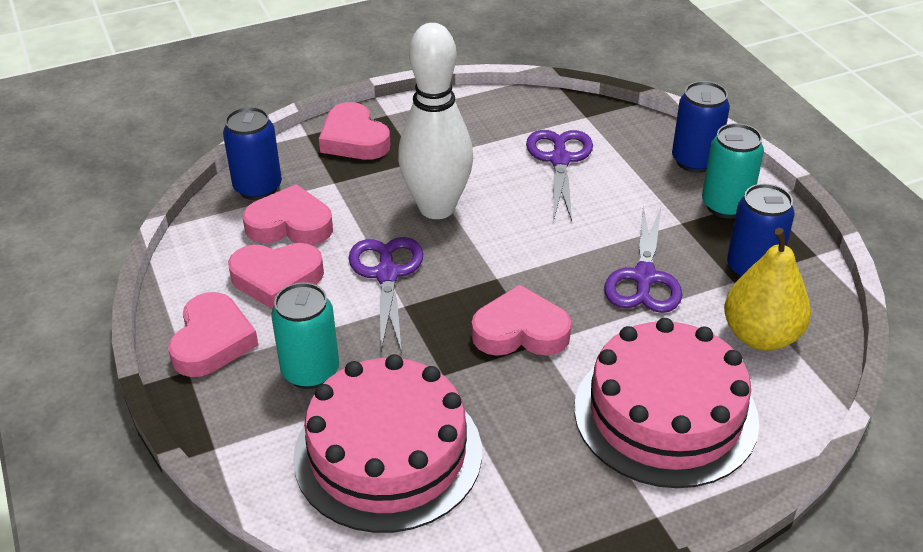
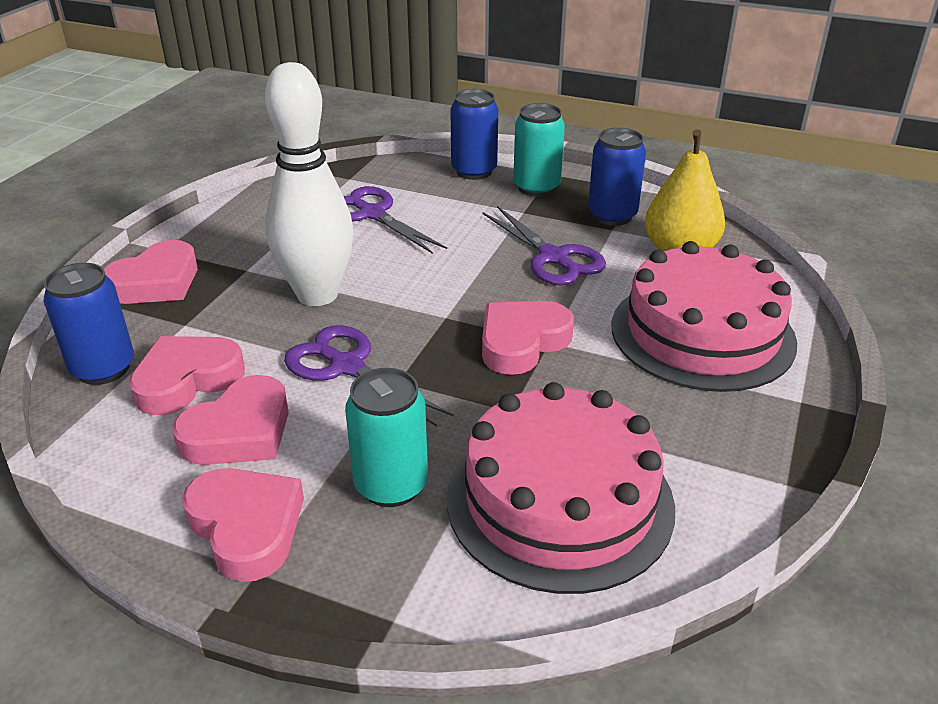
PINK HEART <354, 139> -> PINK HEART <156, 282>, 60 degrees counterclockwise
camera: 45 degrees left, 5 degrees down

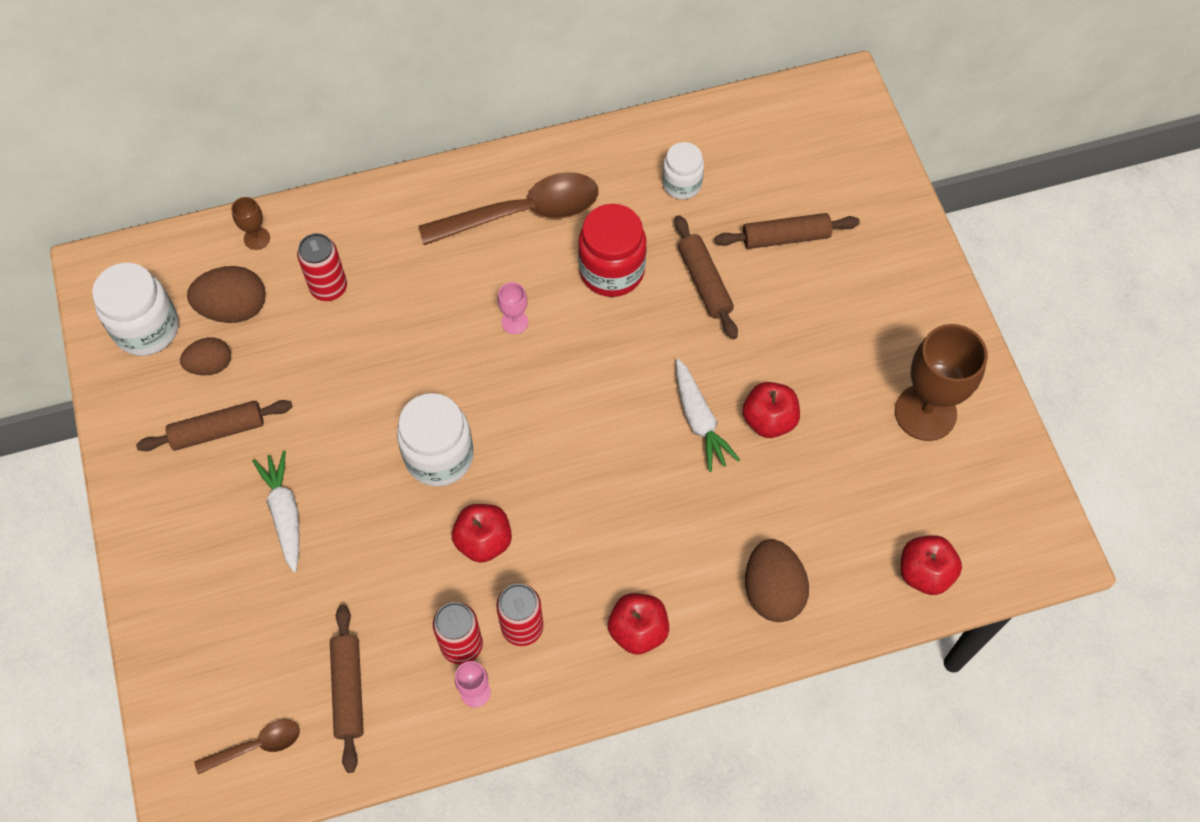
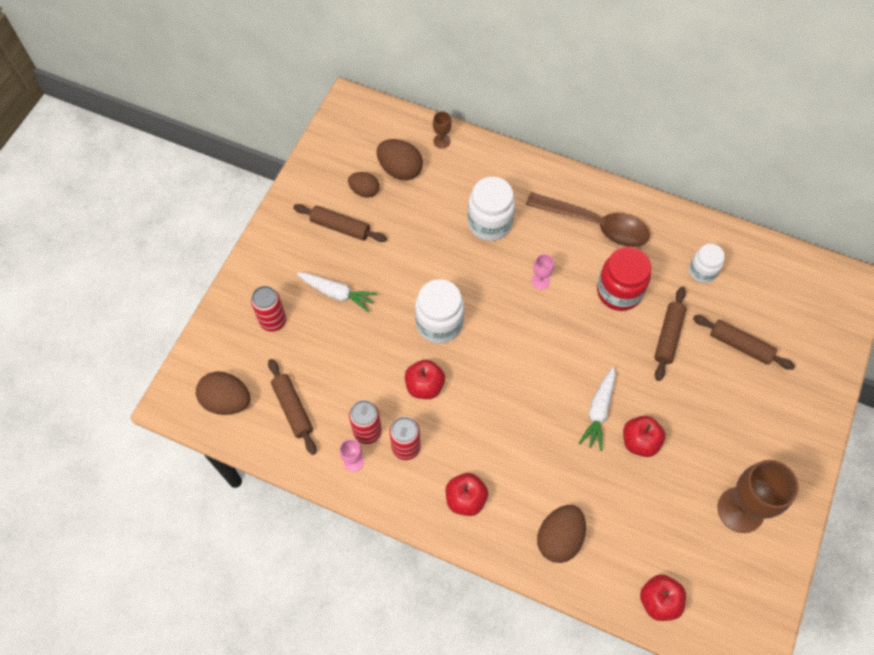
RED CAN <329, 288> -> RED CAN <273, 321>, moved
WHITE JAR <147, 328> -> WHITE JAR <489, 223>, moved
WHITE CARROT <284, 513> -> WHITE CARROT <337, 294>, 90 degrees clockwise
BROWN ROLLING PIN <348, 690> -> BROWN ROLLING PIN <292, 409>, 60 degrees counterclockwise
BROWN SPOON <257, 746> -> BROWN EGG <227, 401>
camera: 40 degrees right, 0 degrees up

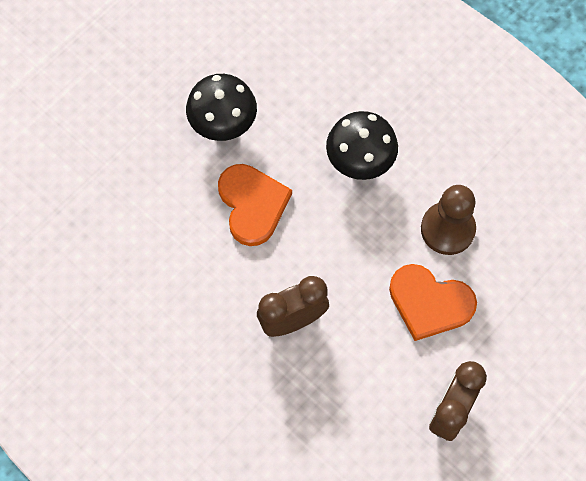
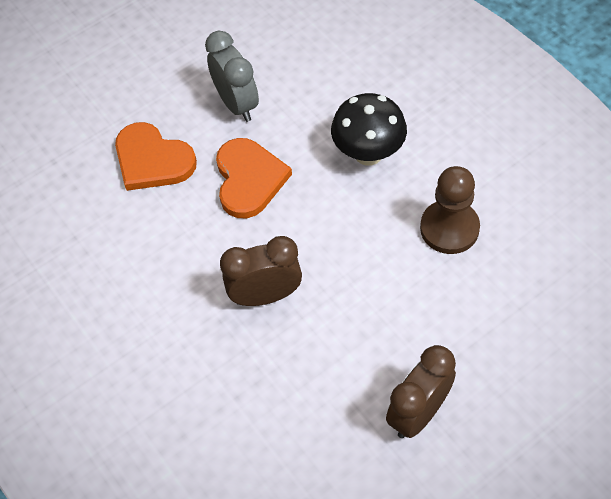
BLACK MUSHROOM <223, 125> -> GREY CLOCK <237, 104>
ORANGE HEART <429, 303> -> ORANGE HEART <152, 160>, moved
camera: 15 degrees right, 10 degrees down

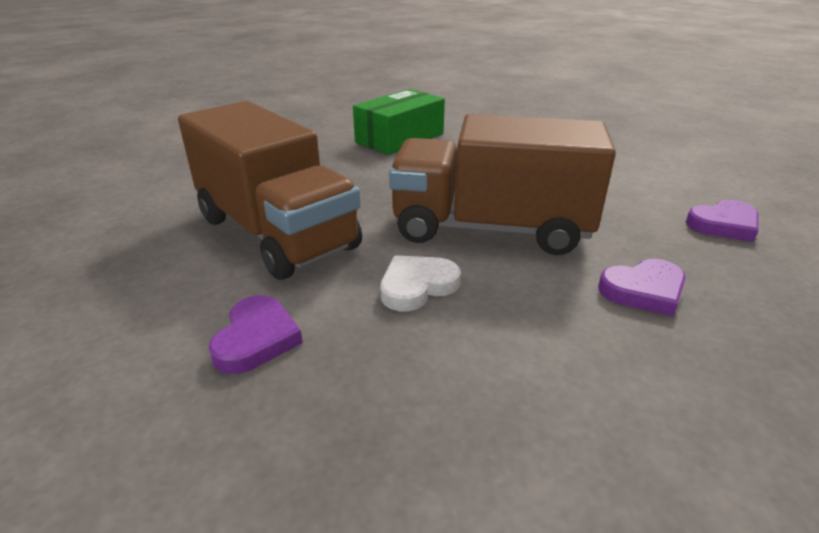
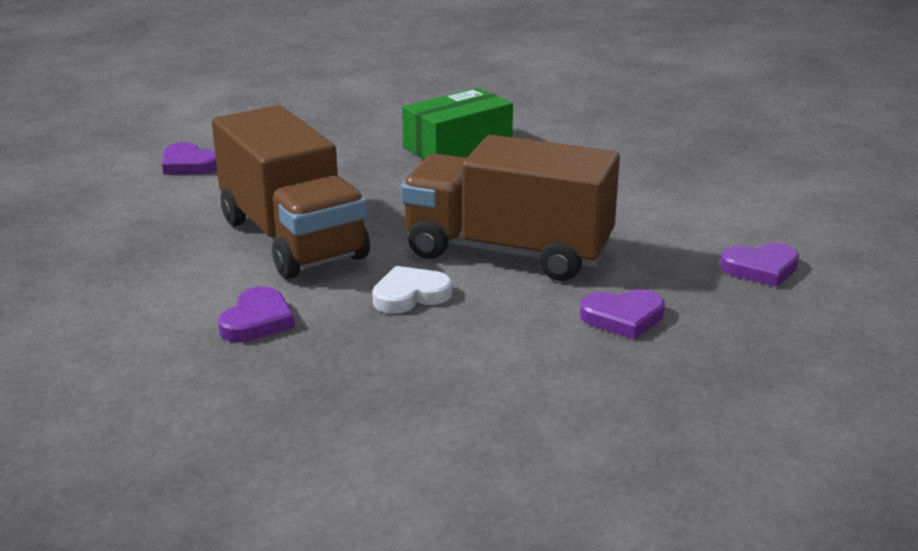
none -> PURPLE HEART <188, 164>
camera: 10 degrees right, 5 degrees down

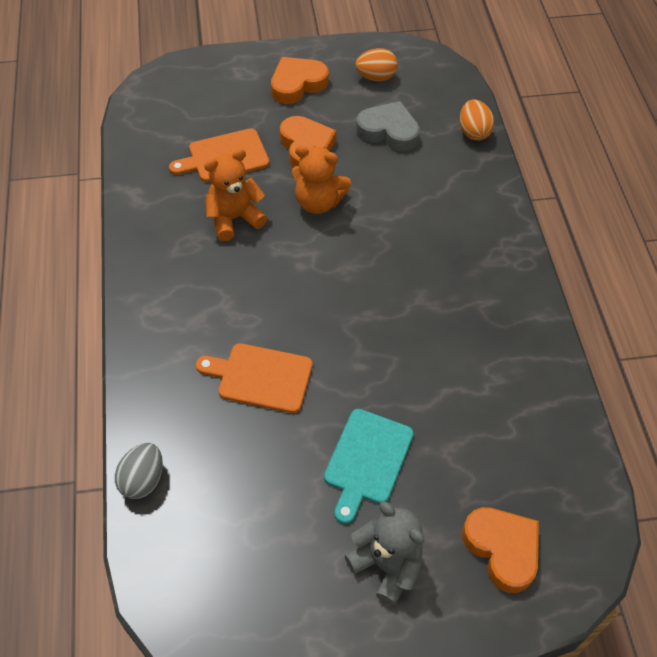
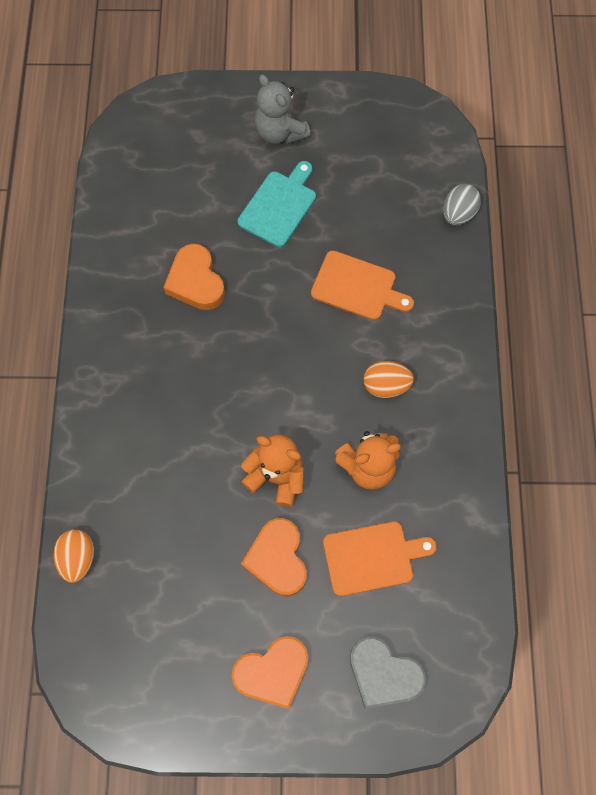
ORANGE EGG <376, 77> -> ORANGE EGG <386, 385>, moved
GREY HEART <388, 131> -> GREY HEART <383, 674>, moved
ORANGE HEART <502, 549> -> ORANGE HEART <196, 282>, moved
camera: 170 degrees left, 15 degrees up

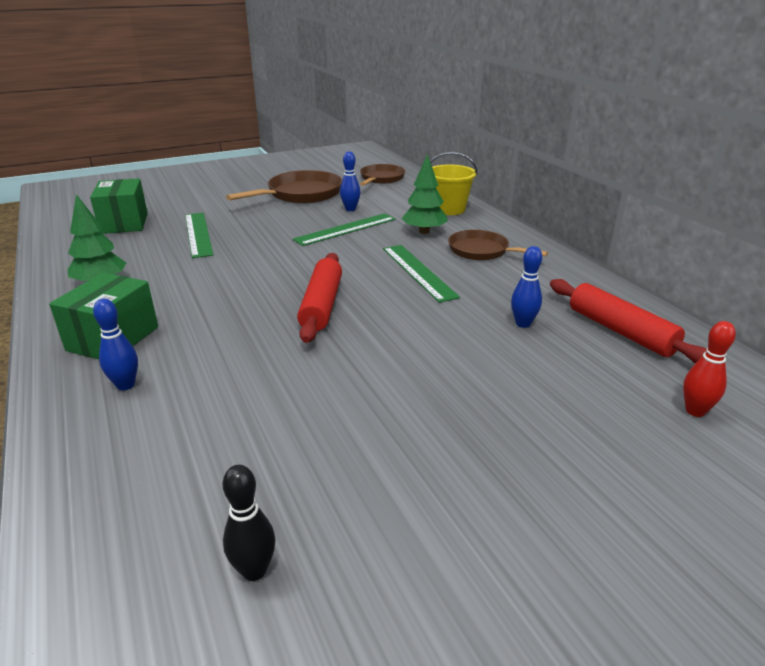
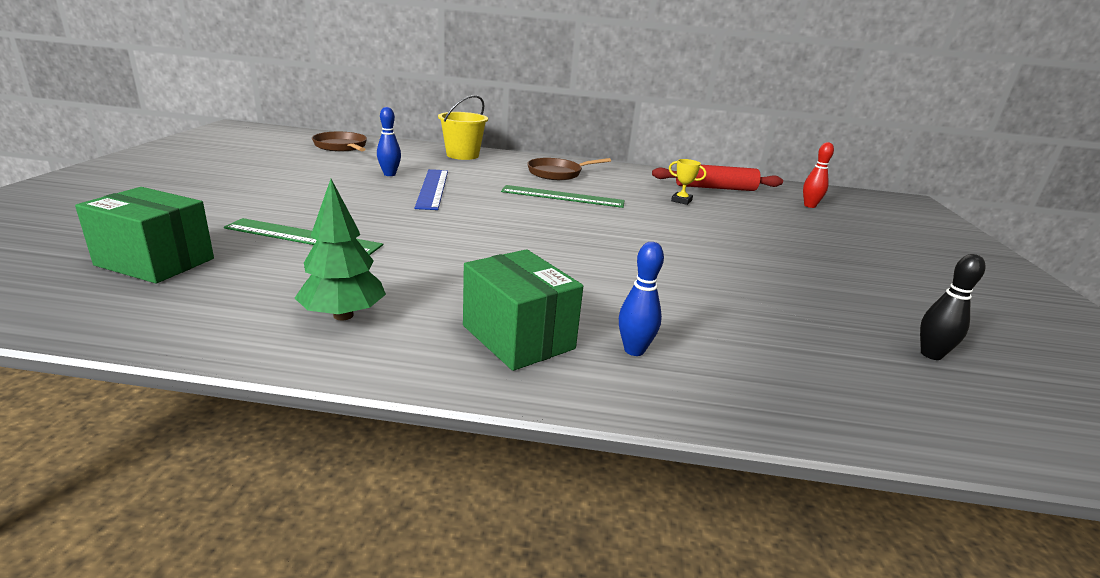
GREEN TREE <424, 231> -> none
BROWN PAN <300, 194> -> none
GREEN RULER <345, 229> -> BLUE RULER <432, 188>
BLUE BOWLING PIN <523, 324> -> YELLOW TROPHY <681, 201>
RED ROLLING PIN <322, 305> -> none
camera: 60 degrees left, 5 degrees down

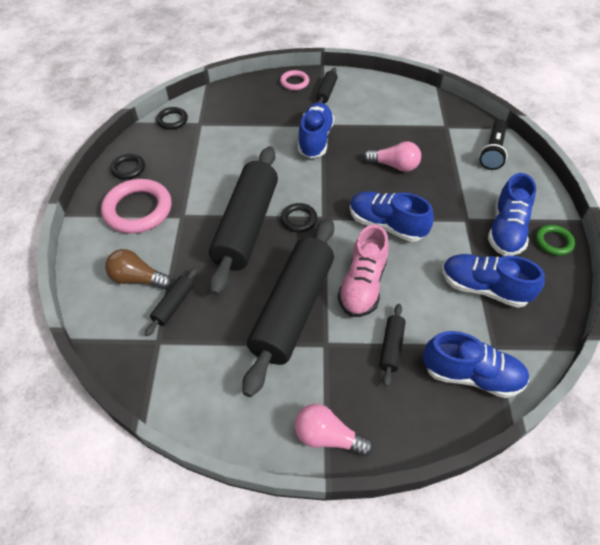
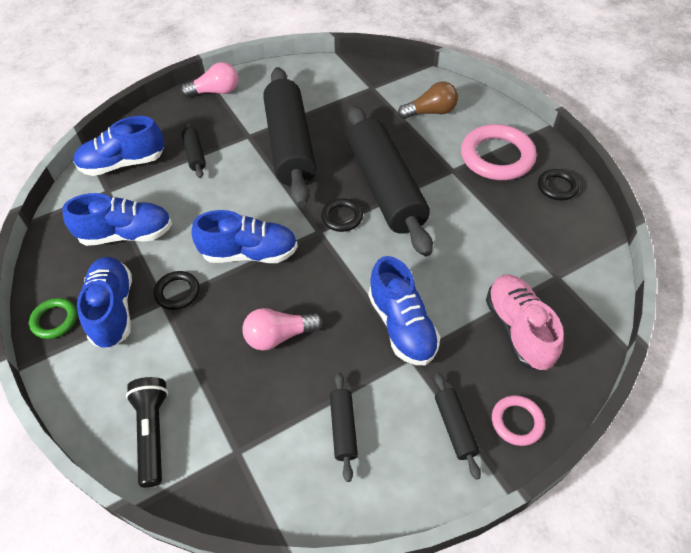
BLACK RING <172, 120> -> BLACK RING <177, 292>, moved
PINK SHOE <362, 285> -> PINK SHOE <518, 329>, moved
BLACK ROLLING PIN <174, 305> -> BLACK ROLLING PIN <343, 428>, moved
camera: 150 degrees right, 0 degrees up

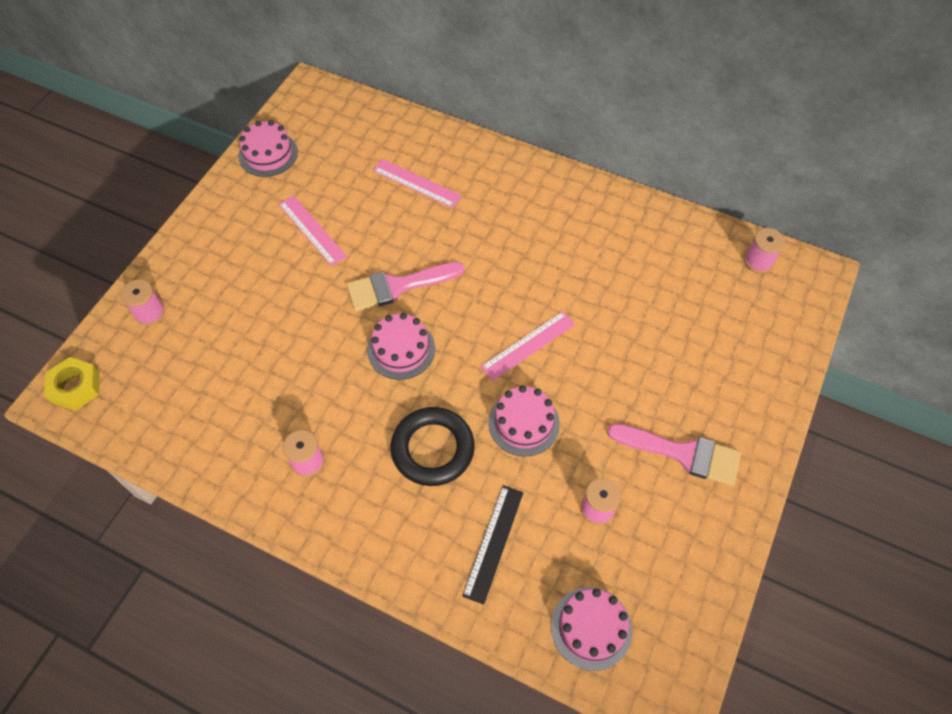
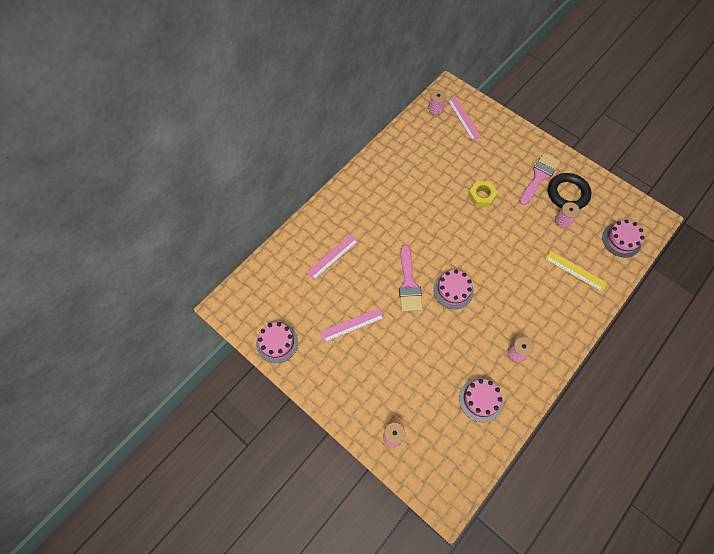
PINK RULER <528, 345> -> PINK RULER <464, 118>, moved
YELLOW NUT <75, 387> -> YELLOW NUT <481, 196>, moved
PINK CAKE <523, 423> -> PINK CAKE <480, 399>, moved
BLACK RING <433, 449> -> BLACK RING <567, 194>, moved
BLACK RULER <493, 543> -> YELLOW RULER <575, 271>
camera: 75 degrees left, 5 degrees up

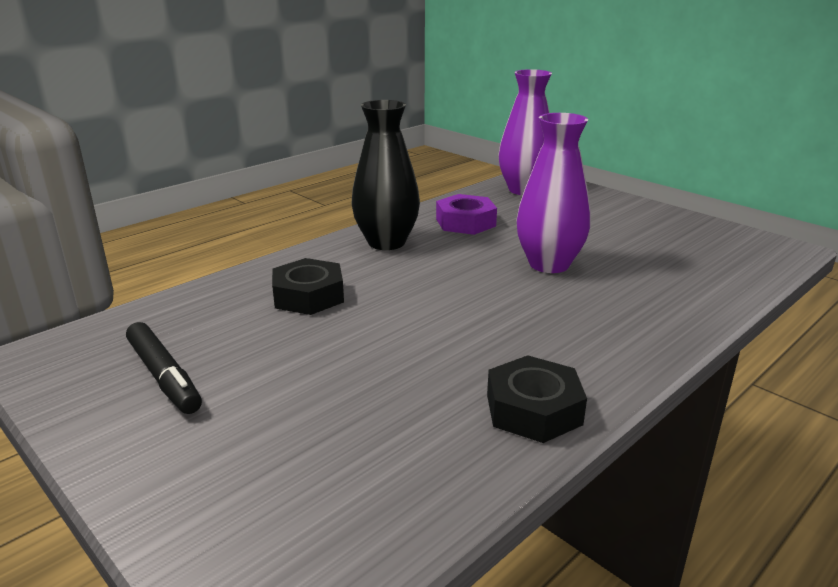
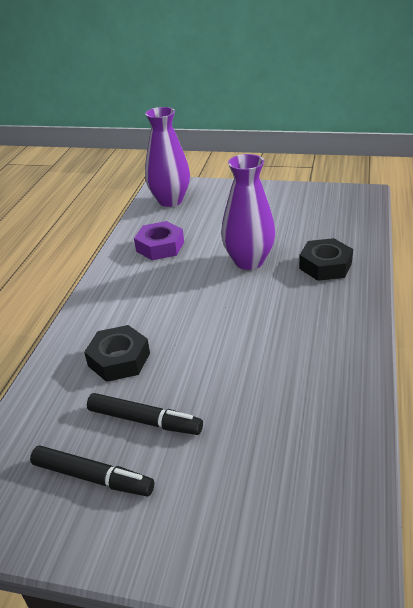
BLACK VASE <386, 242> -> none
BLACK NUT <533, 409> -> BLACK NUT <325, 265>, moved
none -> BLACK MARKER <145, 420>
camera: 30 degrees left, 10 degrees up

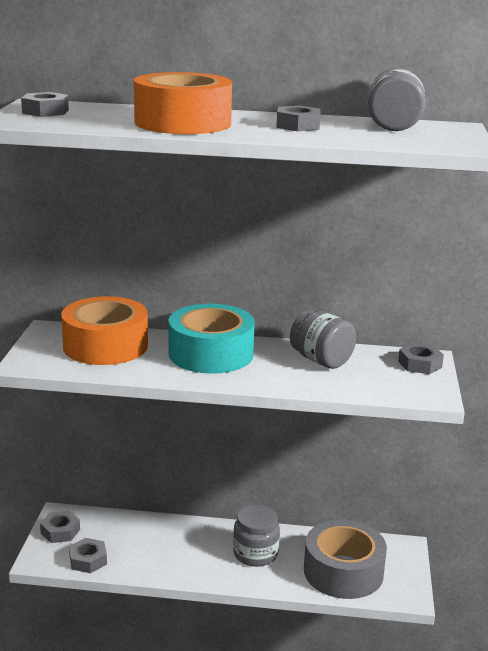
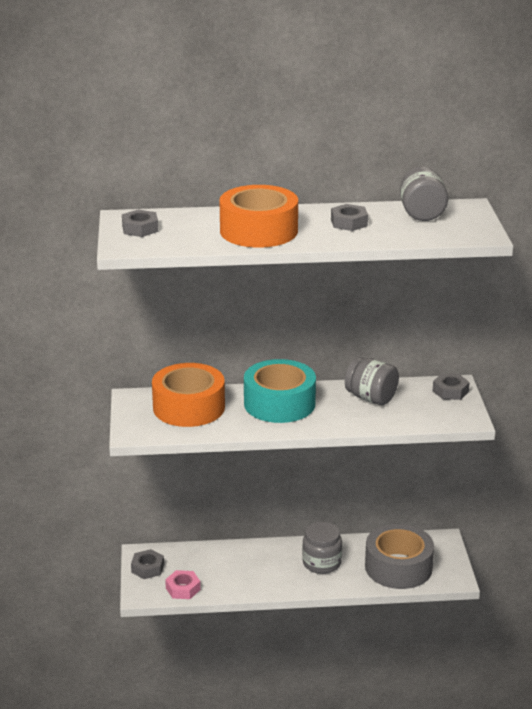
GREY NUT <88, 560> -> PINK NUT <183, 589>
camera: 10 degrees left, 5 degrees up

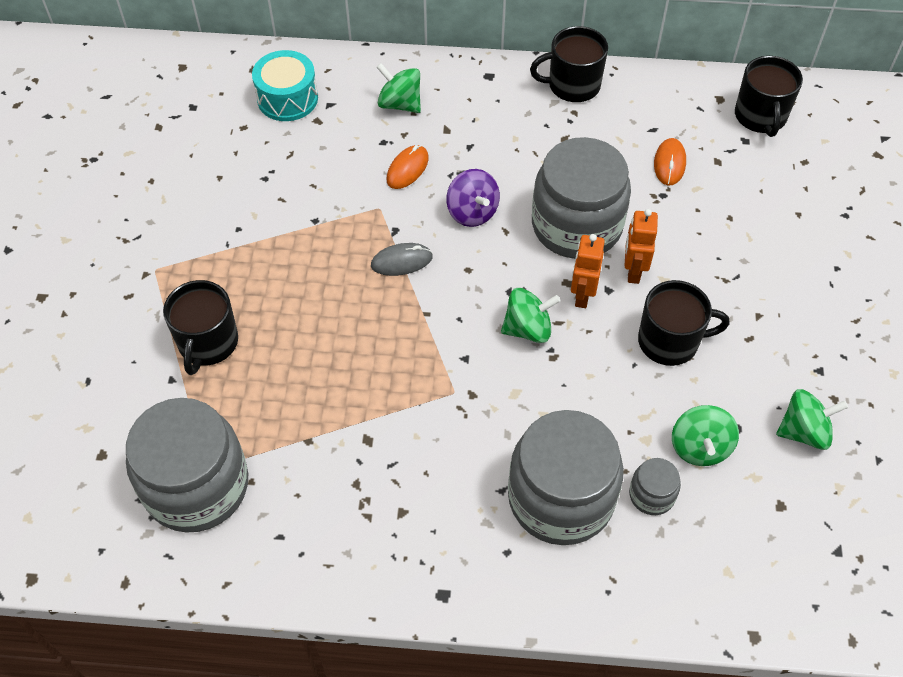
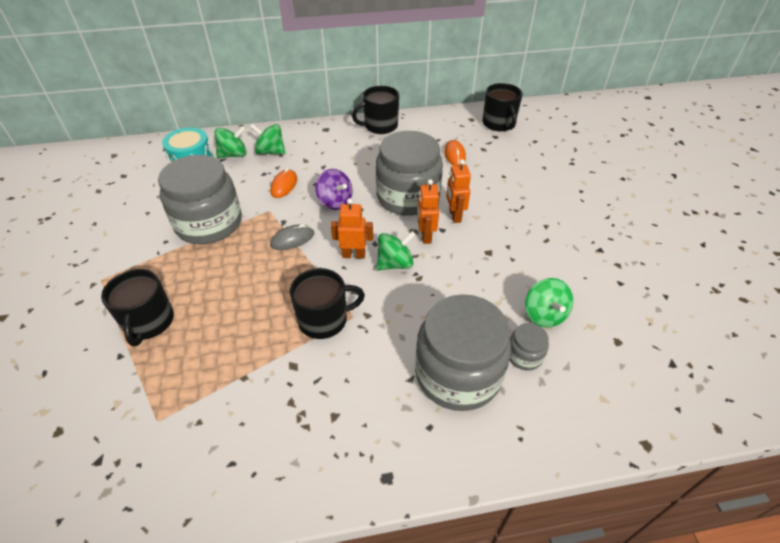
BLACK MUG <670, 341> -> BLACK MUG <324, 320>, moved
GREEN SPINNING TOP <804, 431> -> GREEN SPINNING TOP <233, 155>, moved
GREY JAR <196, 486> -> GREY JAR <209, 223>, moved
none -> ORANGE ROBOT <353, 255>
camera: 15 degrees left, 10 degrees down

